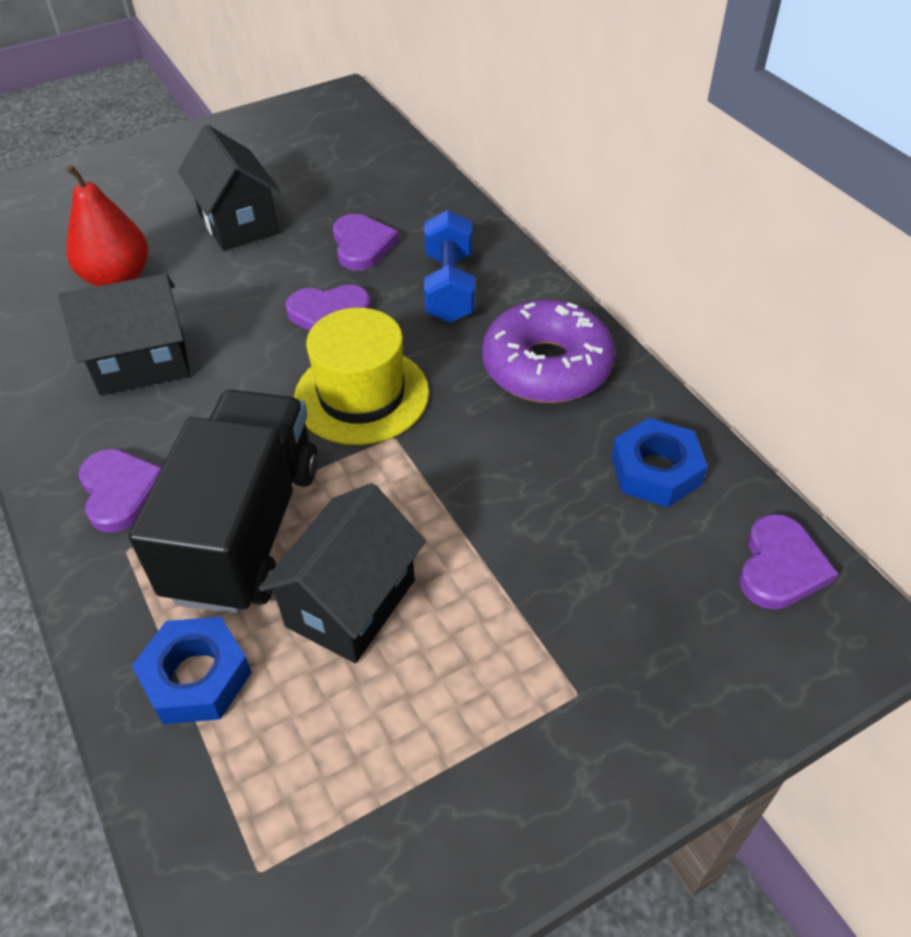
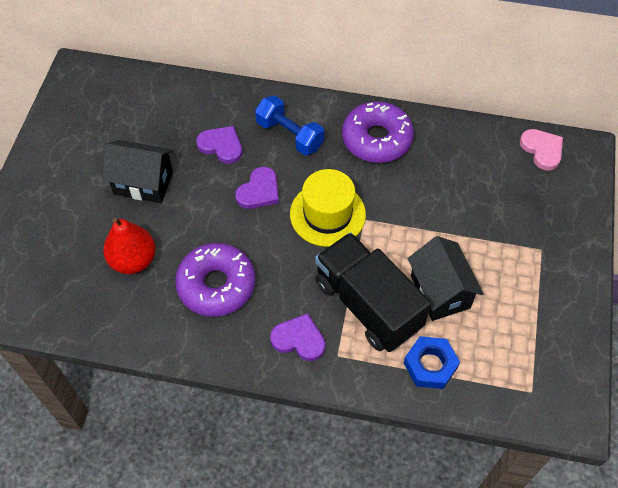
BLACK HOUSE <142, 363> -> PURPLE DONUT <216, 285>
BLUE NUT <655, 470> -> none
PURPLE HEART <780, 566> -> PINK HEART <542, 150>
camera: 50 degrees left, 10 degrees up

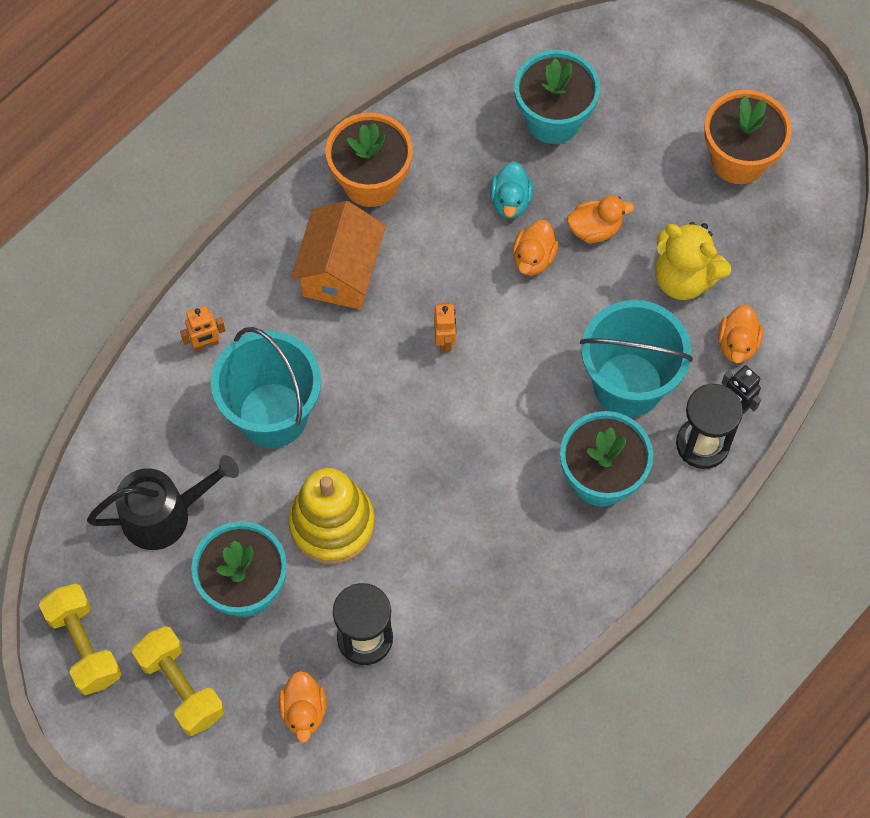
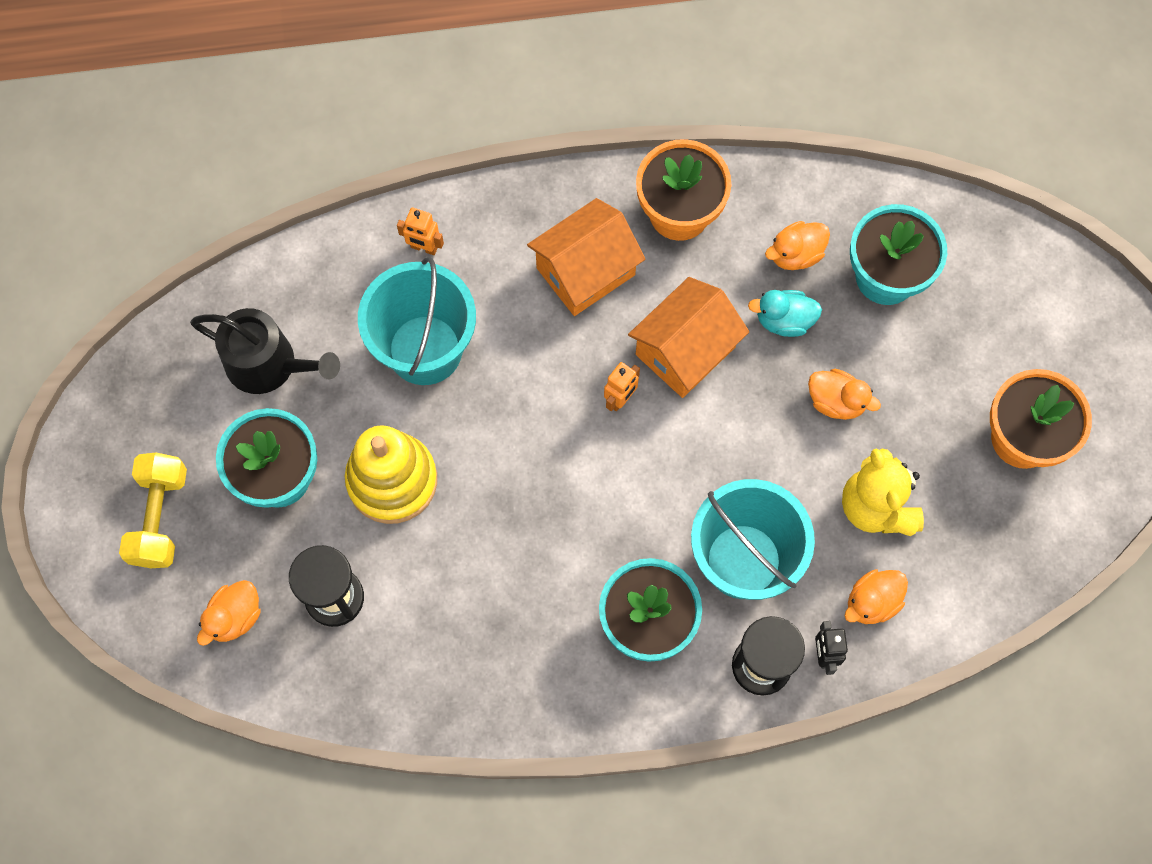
TURQUOISE DUCK <510, 201> -> TURQUOISE DUCK <784, 320>, 45 degrees clockwise
ORANGE DUCK <533, 258> -> ORANGE DUCK <795, 254>, moved
YELLOW DUMBBELL <84, 645> -> none
none -> ORANGE HOUSE <685, 351>
camera: 40 degrees right, 5 degrees up

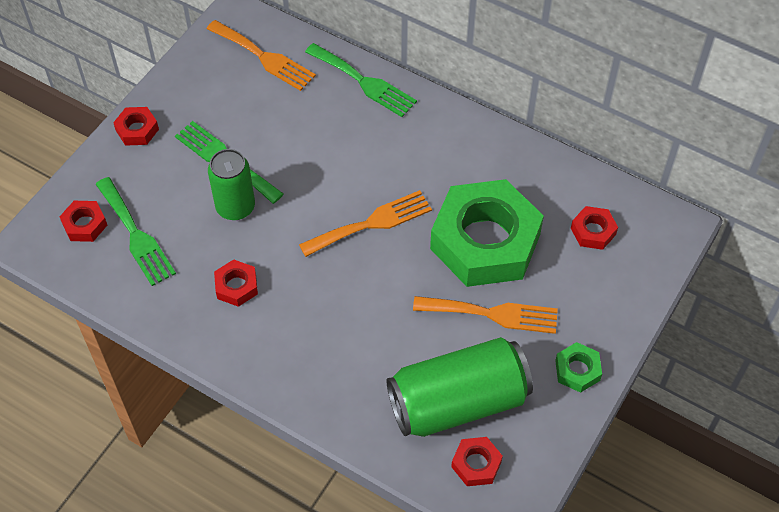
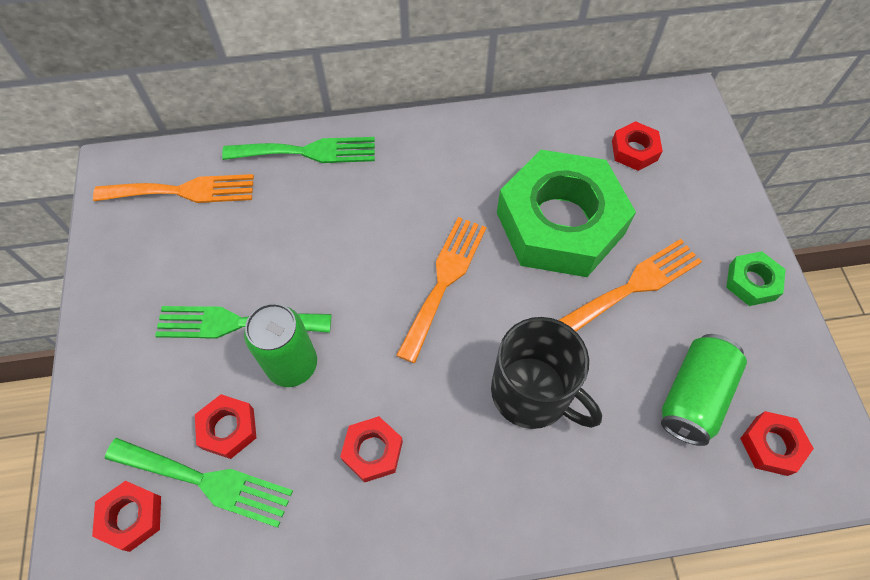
RED NUT <137, 130> -> RED NUT <228, 428>, moved
GREEN CAN <458, 402> -> GREEN CAN <693, 396>, x0.63
none -> BLACK MUG <532, 393>
camera: 40 degrees left, 5 degrees up

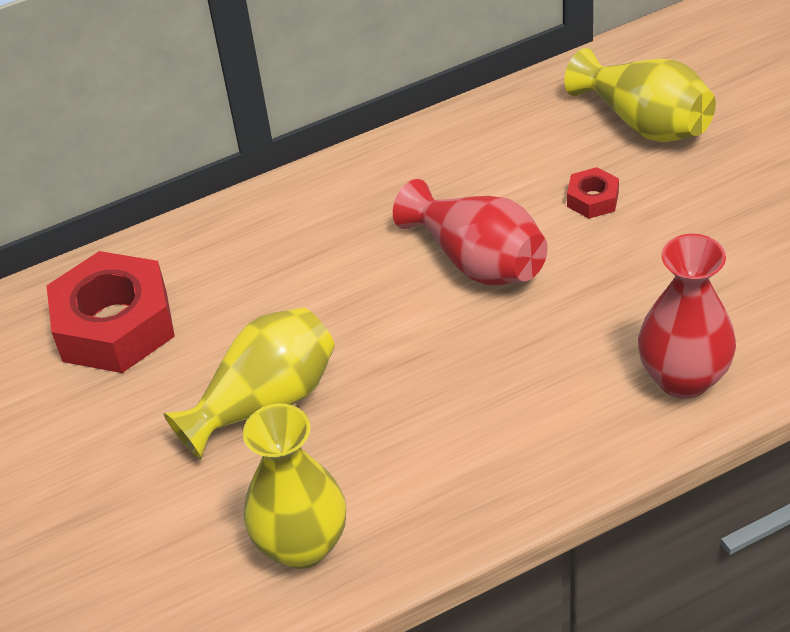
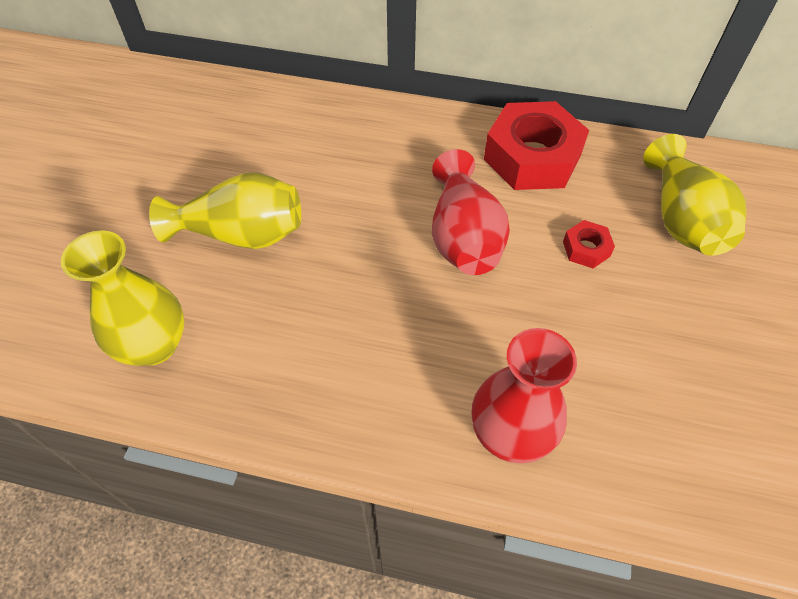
RED NUT <115, 326> -> RED NUT <532, 157>, moved
camera: 35 degrees right, 10 degrees up

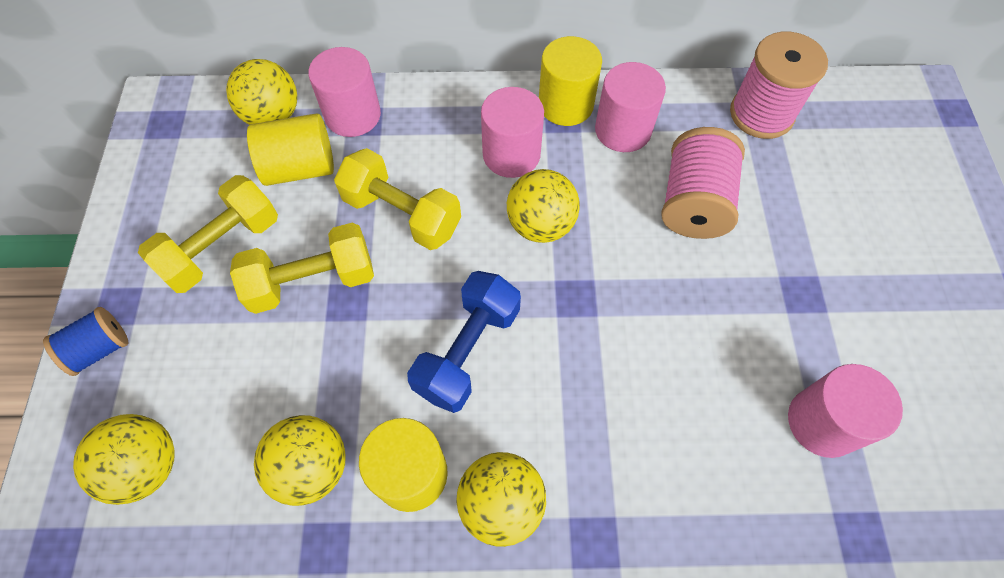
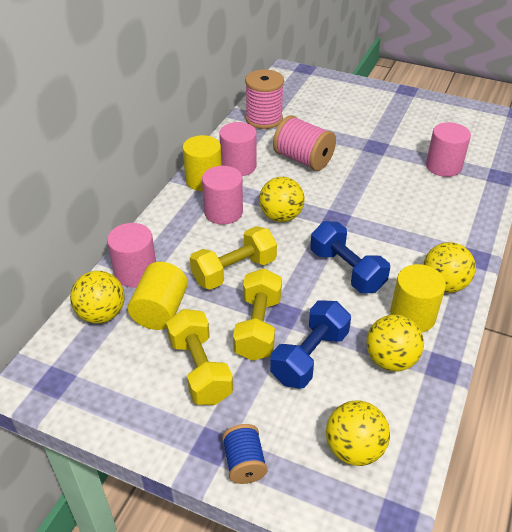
none -> BLUE DUMBBELL <309, 356>
camera: 65 degrees left, 20 degrees down

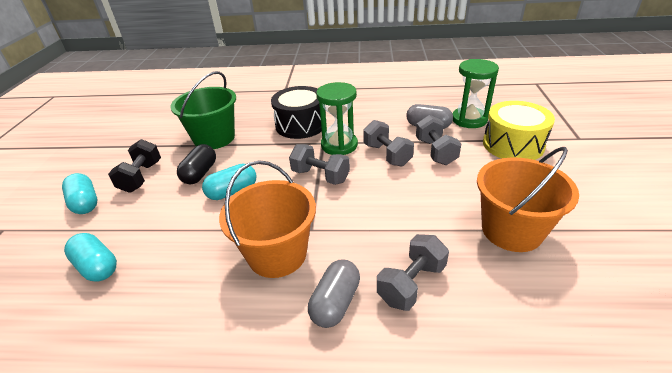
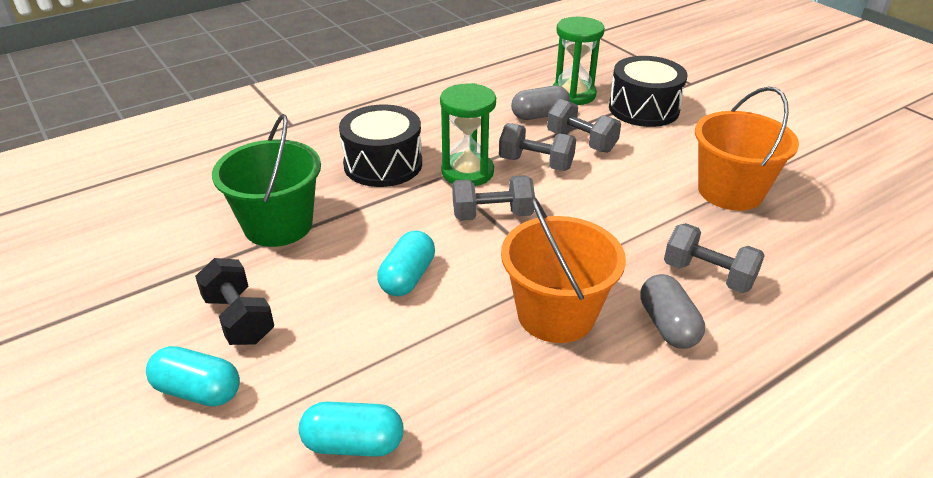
YELLOW DRUM <513, 145> -> BLACK DRUM <643, 109>
BLACK CAPSULE <200, 173> -> none
GREY DUMBBELL <411, 283> -> GREY DUMBBELL <708, 275>, 60 degrees counterclockwise
camera: 40 degrees left, 0 degrees up

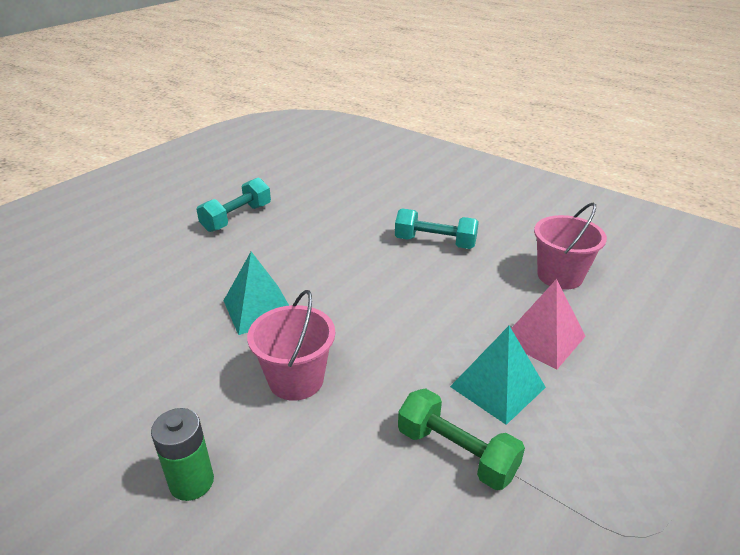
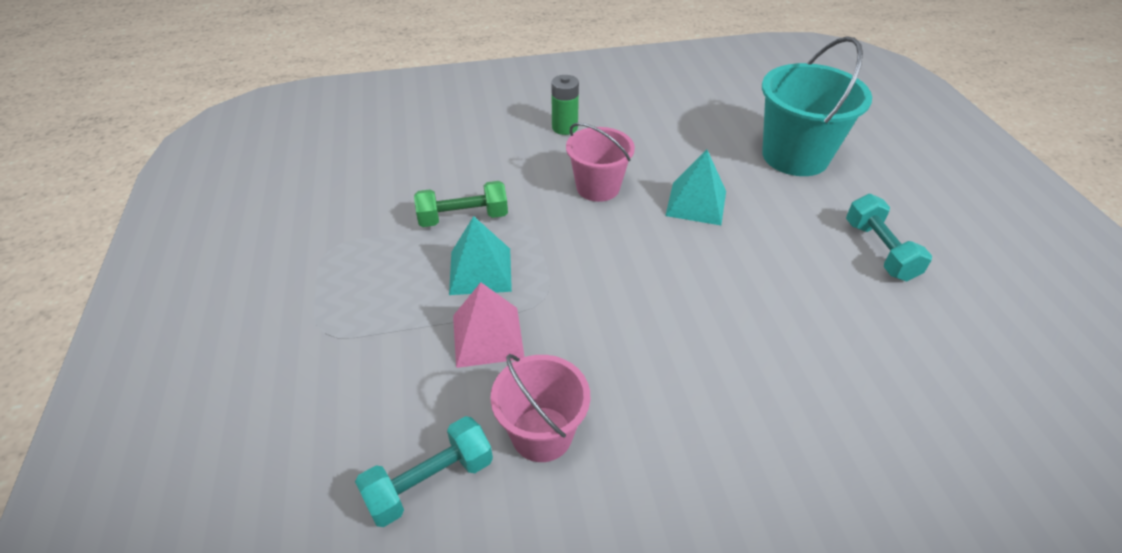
TURQUOISE DUMBBELL <435, 242> -> TURQUOISE DUMBBELL <430, 482>, moved
none -> TURQUOISE BUCKET <795, 156>
camera: 130 degrees right, 10 degrees up

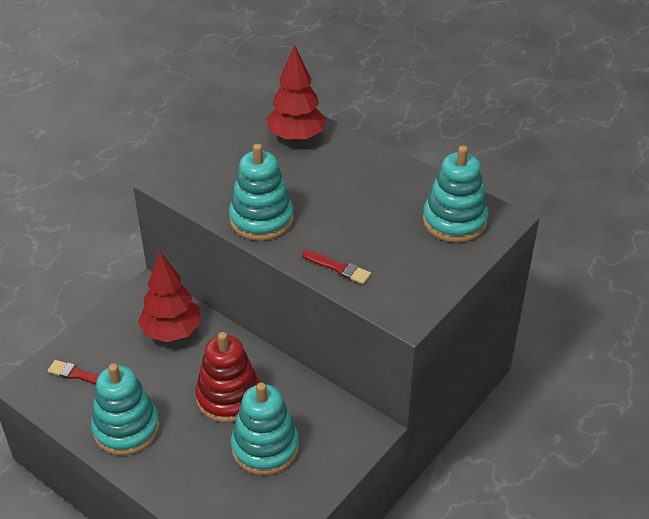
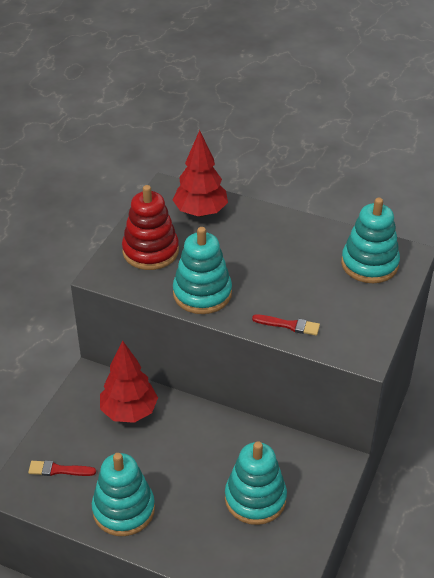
RED STACKING TOY <228, 397> -> RED STACKING TOY <150, 251>, moved
camera: 15 degrees left, 0 degrees up

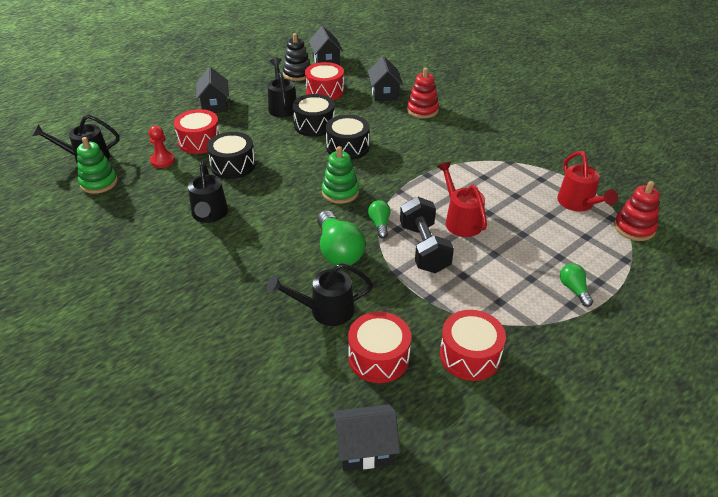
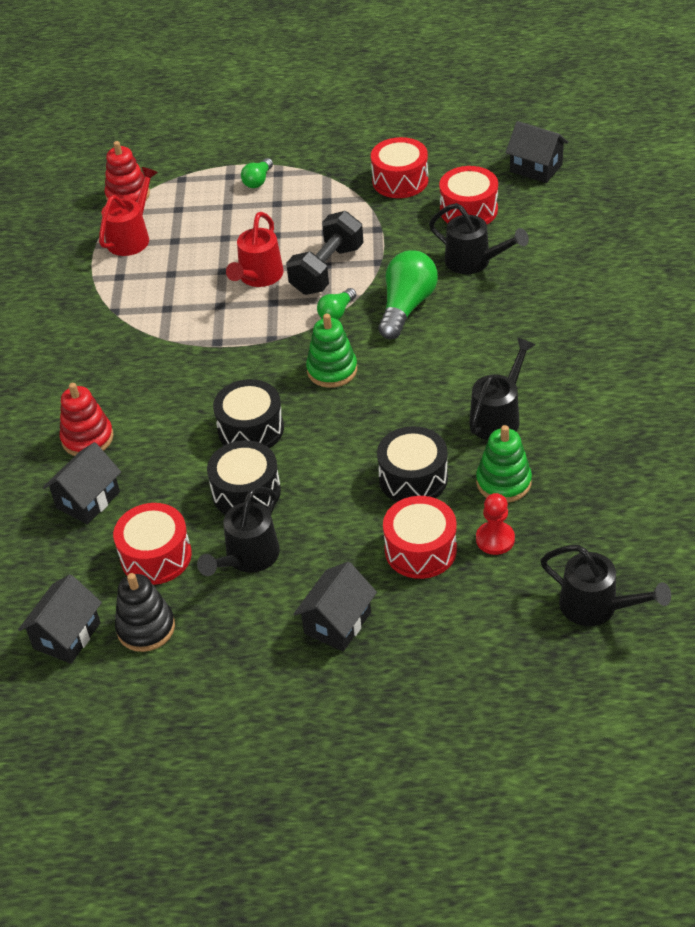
GREEN STACKING TOY <99, 182> -> GREEN STACKING TOY <503, 482>, moved
camera: 135 degrees left, 5 degrees up

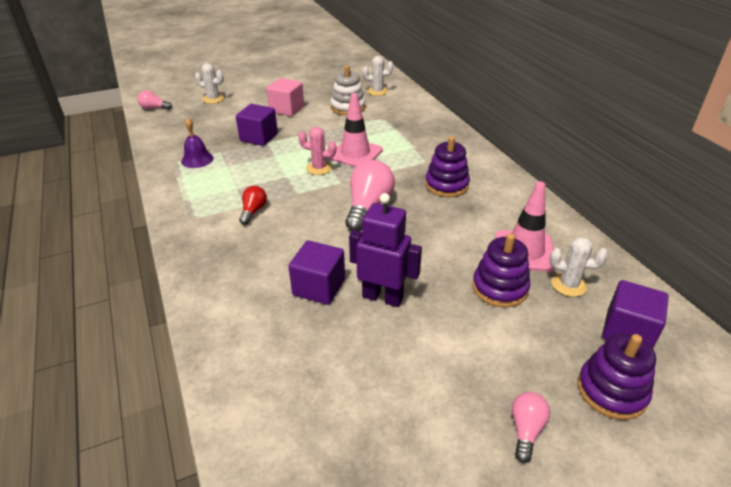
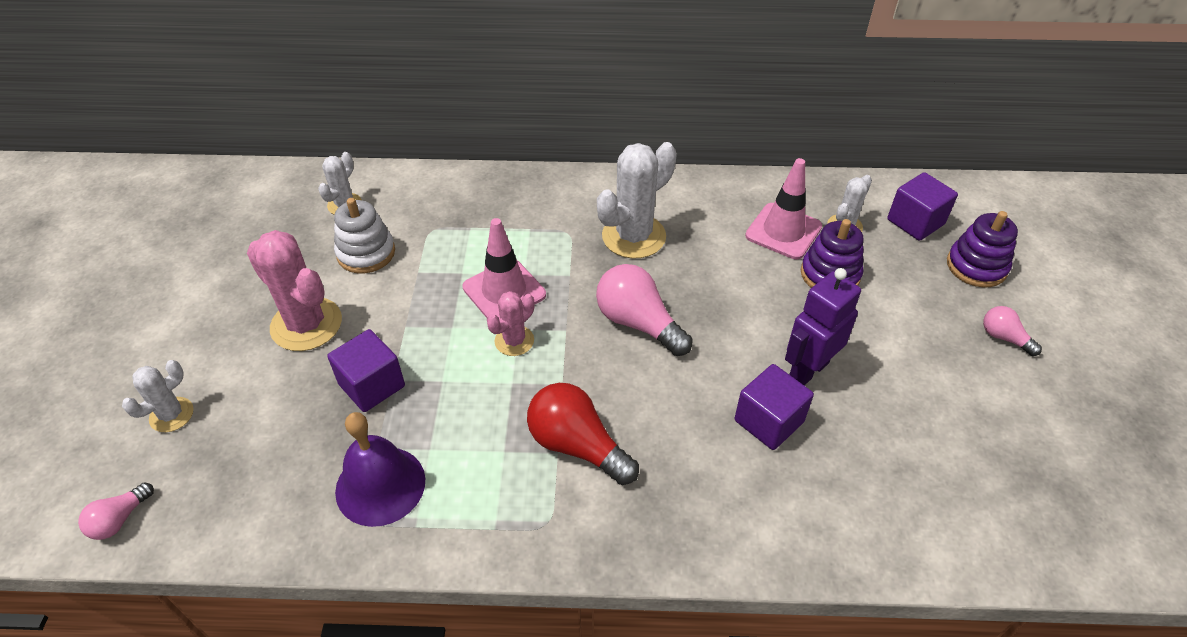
PINK CUBE <287, 109> -> PINK CACTUS <306, 324>
PURPLE BELL <197, 159> -> PURPLE BELL <380, 485>, x1.58
PURPLE STACKING TOY <446, 185> -> WHITE CACTUS <633, 236>
RED LIGHT BULB <253, 211> -> RED LIGHT BULB <577, 445>, x1.86
camera: 65 degrees left, 10 degrees up

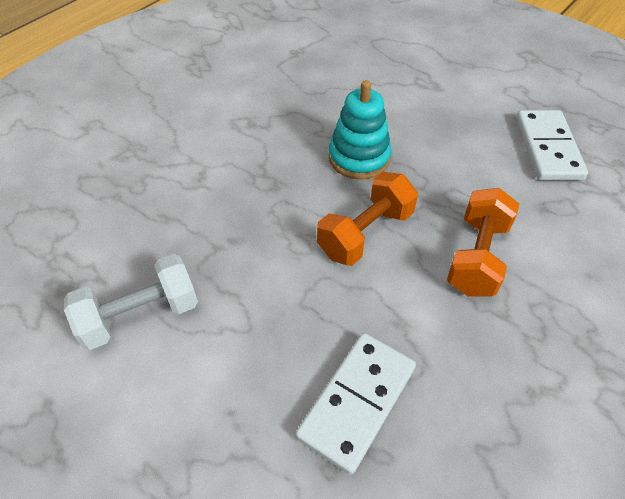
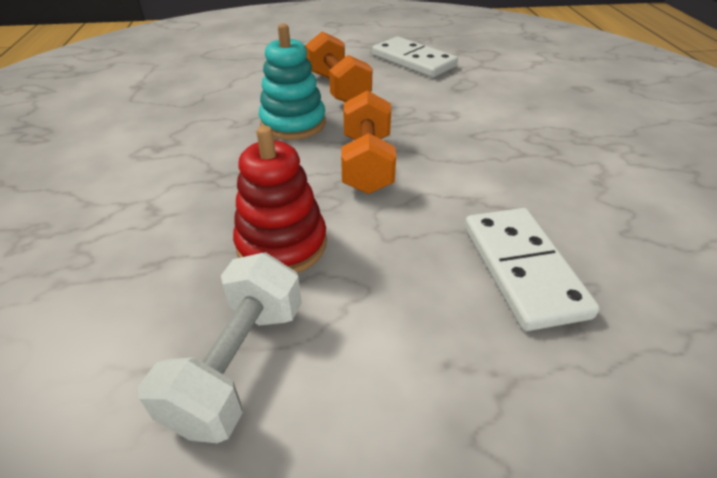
ORANGE DUMBBELL <477, 257> -> ORANGE DUMBBELL <338, 88>, moved
none -> RED STACKING TOY <282, 244>
camera: 45 degrees left, 10 degrees down

